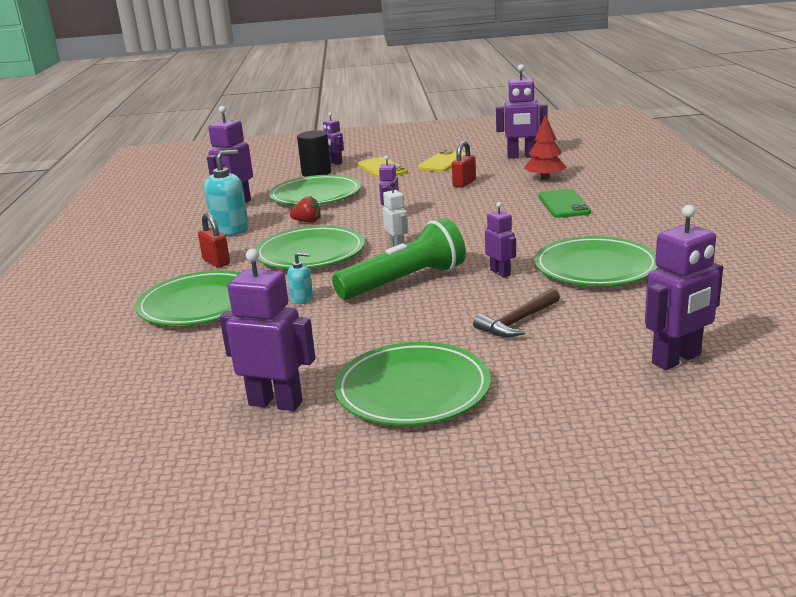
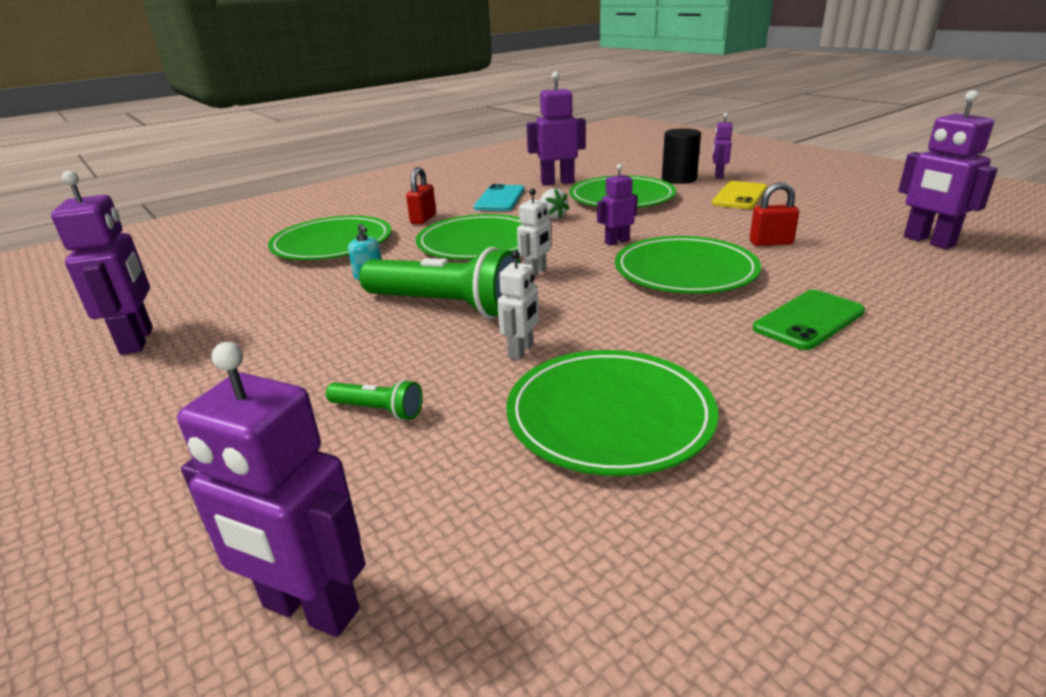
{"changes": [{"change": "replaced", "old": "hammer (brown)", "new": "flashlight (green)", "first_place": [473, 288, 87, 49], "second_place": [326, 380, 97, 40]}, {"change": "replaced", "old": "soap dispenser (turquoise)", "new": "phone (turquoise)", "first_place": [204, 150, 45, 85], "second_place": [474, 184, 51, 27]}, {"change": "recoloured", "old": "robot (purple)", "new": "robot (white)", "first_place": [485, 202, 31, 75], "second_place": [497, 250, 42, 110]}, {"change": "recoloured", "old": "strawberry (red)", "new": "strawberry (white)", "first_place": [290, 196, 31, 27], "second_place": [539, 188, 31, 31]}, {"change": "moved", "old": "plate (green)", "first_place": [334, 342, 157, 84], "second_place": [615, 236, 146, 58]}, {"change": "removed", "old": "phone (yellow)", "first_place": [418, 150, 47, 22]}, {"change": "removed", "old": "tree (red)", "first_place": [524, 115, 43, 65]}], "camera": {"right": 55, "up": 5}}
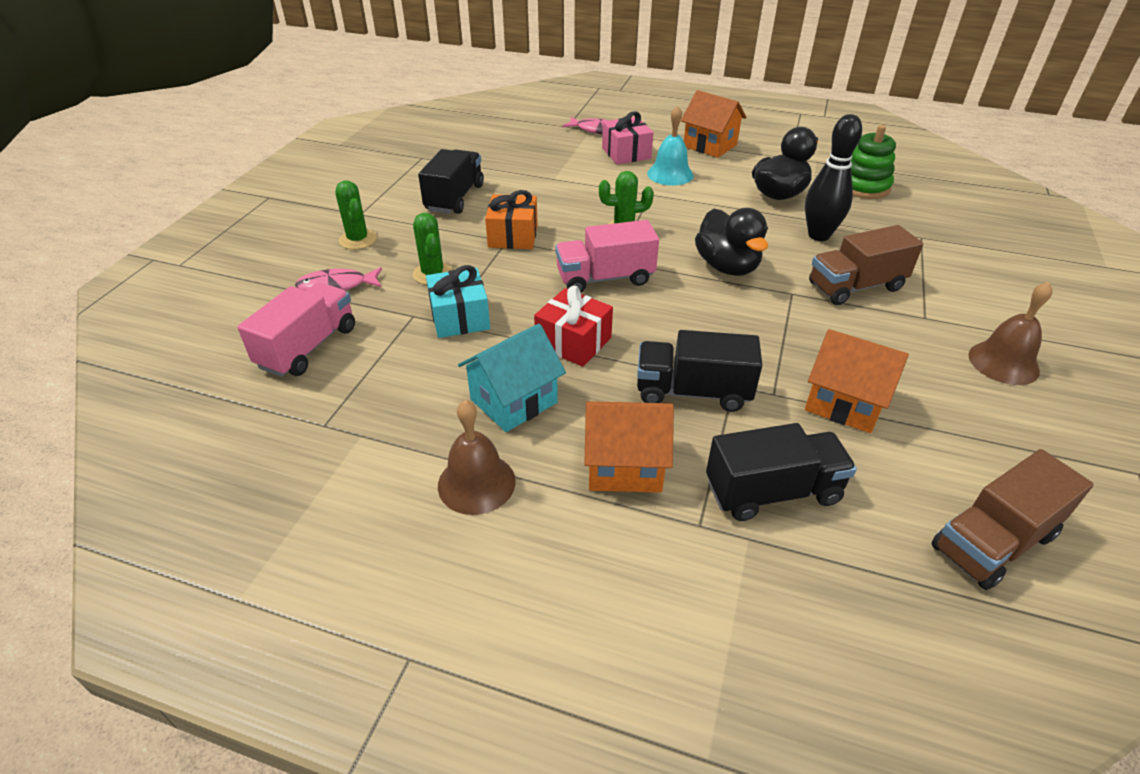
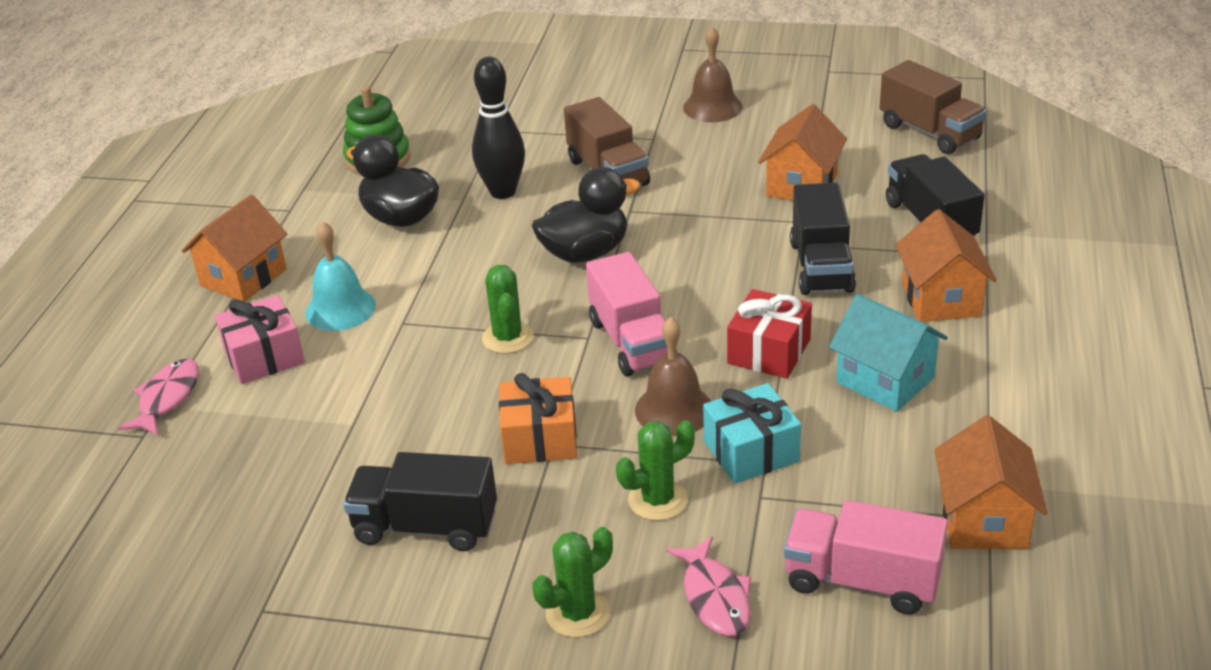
{"changes": [{"change": "moved", "old": "bell (brown)", "first_place": [438, 400, 78, 115], "second_place": [635, 317, 76, 119]}, {"change": "added", "new": "house (orange)", "second_place": [935, 415, 113, 134]}], "camera": {"right": -95, "up": -5}}
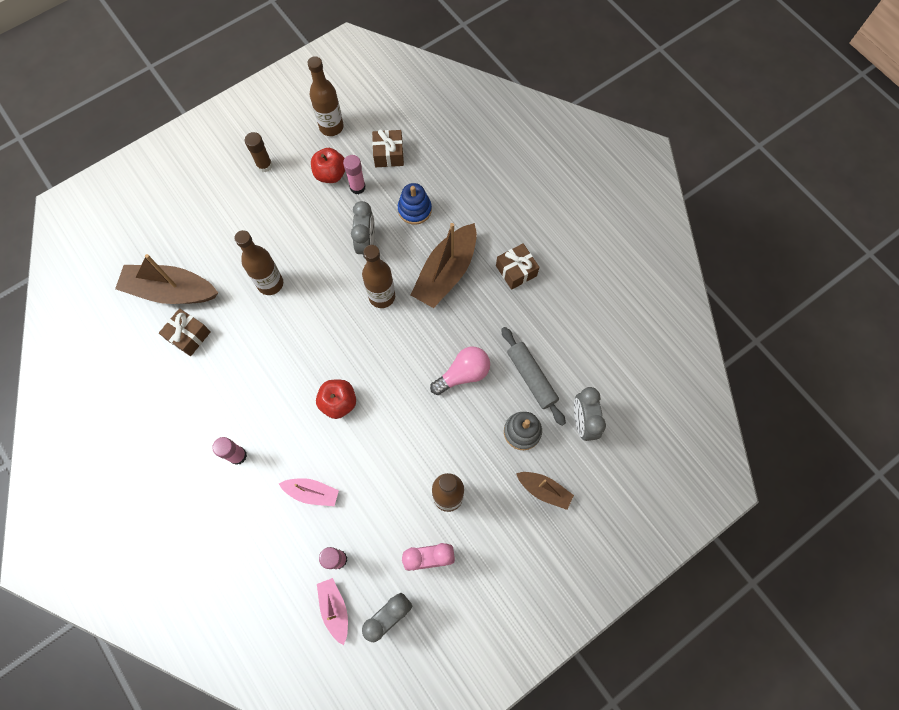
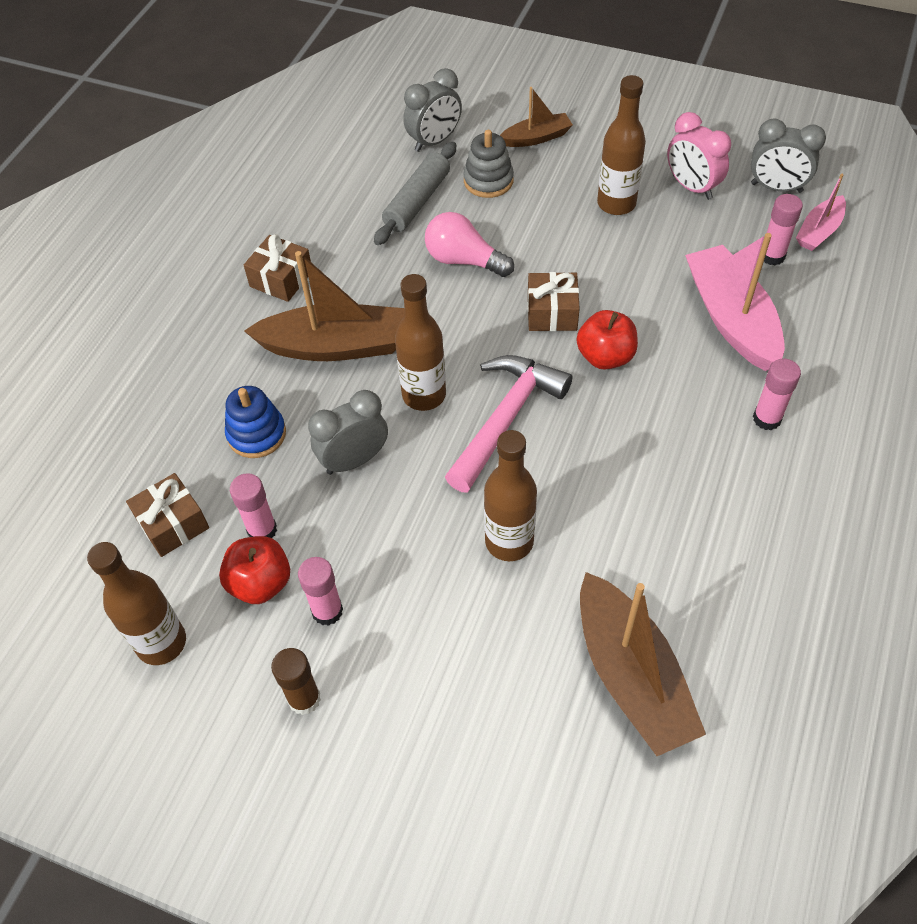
{"changes": [{"change": "added", "new": "glue stick (pink)", "second_place": [298, 557, 45, 69]}, {"change": "added", "new": "hammer (pink)", "second_place": [445, 355, 127, 138]}, {"change": "turned", "old": "boat (brown)", "first_place": [516, 472, 58, 38], "second_place": [500, 87, 73, 60], "degrees": 75}, {"change": "moved", "old": "gift (brown)", "first_place": [159, 308, 52, 48], "second_place": [528, 272, 52, 59]}, {"change": "resized", "old": "boat (pink)", "first_place": [279, 478, 60, 28], "second_place": [685, 233, 100, 138], "factor": 1.84}], "camera": {"right": -120, "up": -15}}
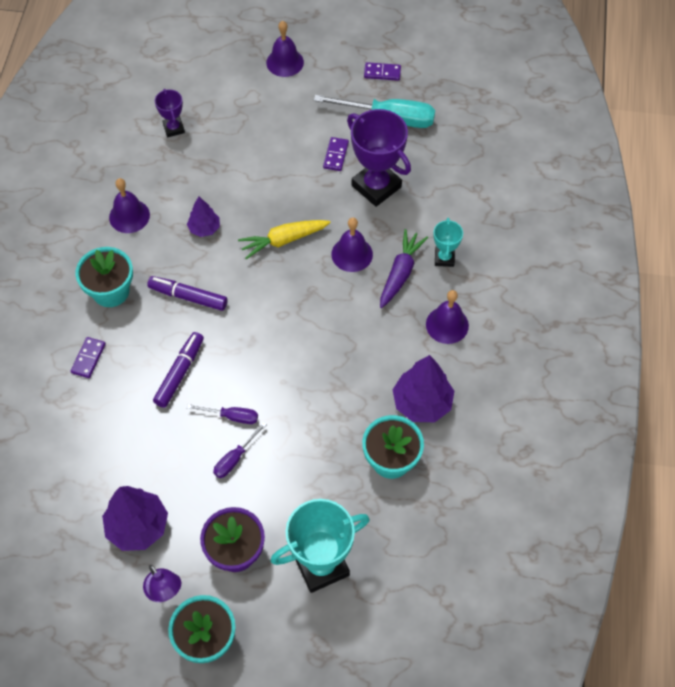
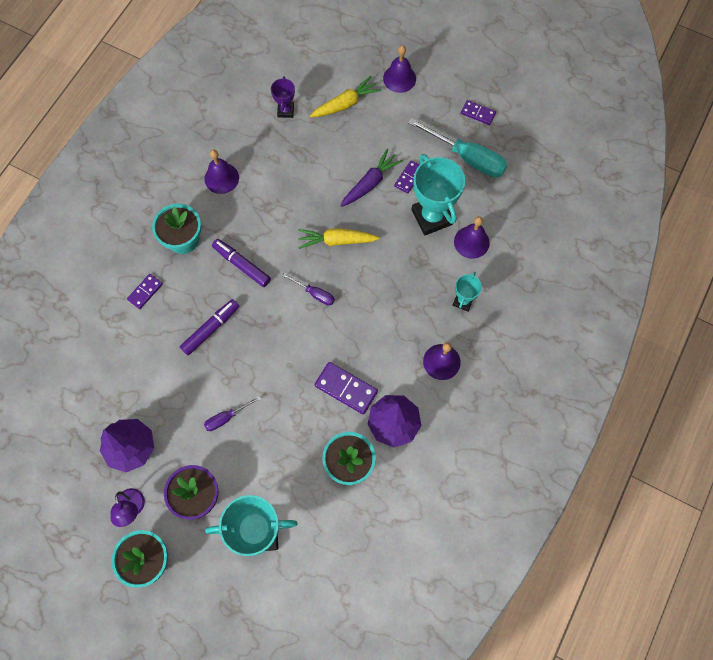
{"changes": [{"change": "moved", "old": "screwdriver (purple)", "first_place": [187, 404, 71, 20], "second_place": [282, 273, 53, 32]}, {"change": "added", "new": "carrot (yellow)", "second_place": [310, 76, 71, 41]}, {"change": "added", "new": "domino (purple)", "second_place": [314, 362, 64, 52]}, {"change": "moved", "old": "carrot (purple)", "first_place": [380, 229, 48, 79], "second_place": [340, 149, 63, 58]}, {"change": "recoloured", "old": "trophy (purple)", "new": "trophy (turquoise)", "first_place": [347, 109, 64, 98], "second_place": [412, 154, 53, 82]}, {"change": "moved", "old": "bell (purple)", "first_place": [331, 217, 42, 55], "second_place": [454, 216, 36, 43]}, {"change": "removed", "old": "tree (purple)", "first_place": [187, 196, 33, 41]}], "camera": {"right": 20, "up": 10}}
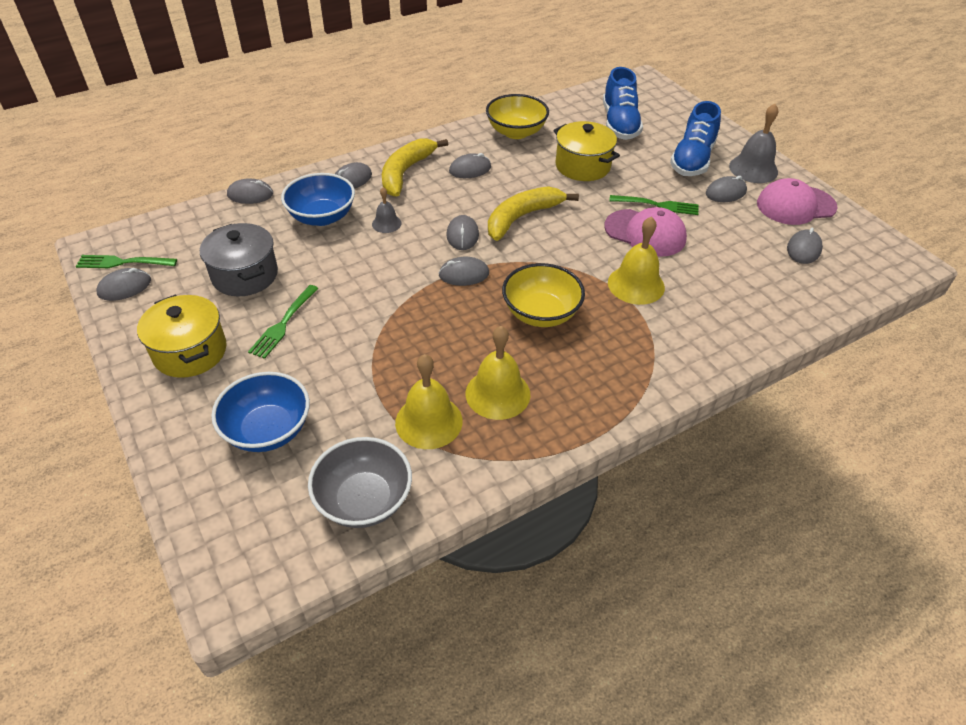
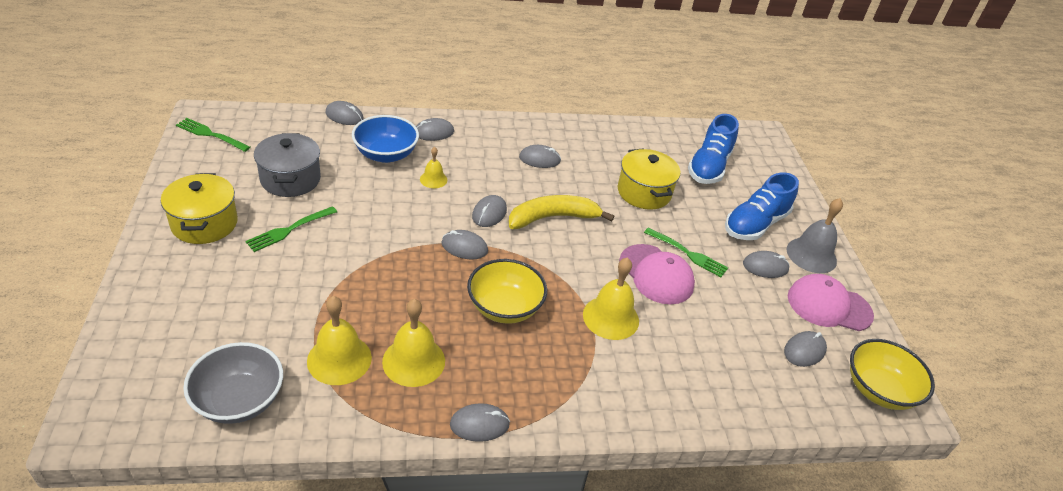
{"changes": [{"change": "recoloured", "old": "bell (grey)", "new": "bell (yellow)", "first_place": [372, 187, 30, 46], "second_place": [420, 147, 27, 41]}, {"change": "moved", "old": "mouse (grey)", "first_place": [96, 268, 55, 33], "second_place": [450, 403, 60, 39]}, {"change": "moved", "old": "bowl (yellow)", "first_place": [486, 94, 63, 45], "second_place": [850, 339, 85, 71]}, {"change": "removed", "old": "bowl (blue)", "first_place": [211, 372, 99, 80]}, {"change": "removed", "old": "banana (yellow)", "first_place": [382, 139, 66, 58]}], "camera": {"right": 20, "up": -5}}
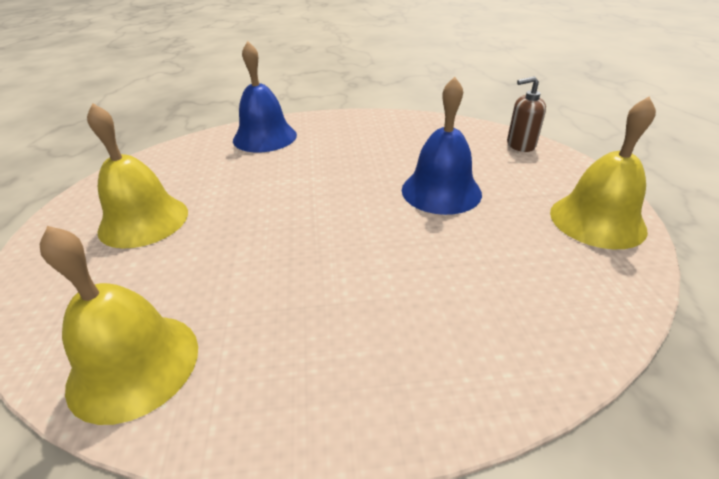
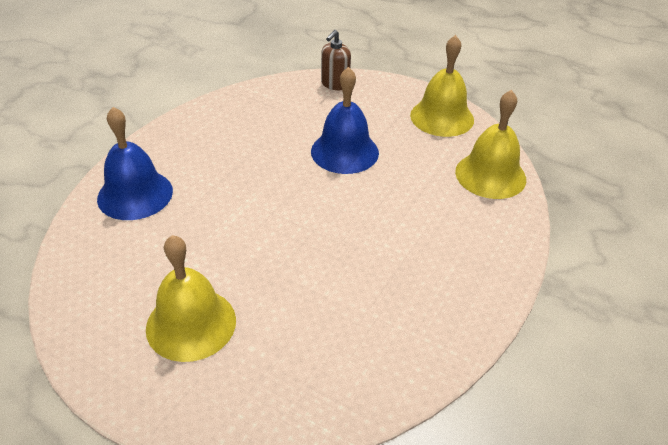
{"changes": [{"change": "moved", "old": "bell (yellow)", "first_place": [40, 226, 158, 199], "second_place": [455, 90, 71, 109]}], "camera": {"right": -55, "up": 5}}
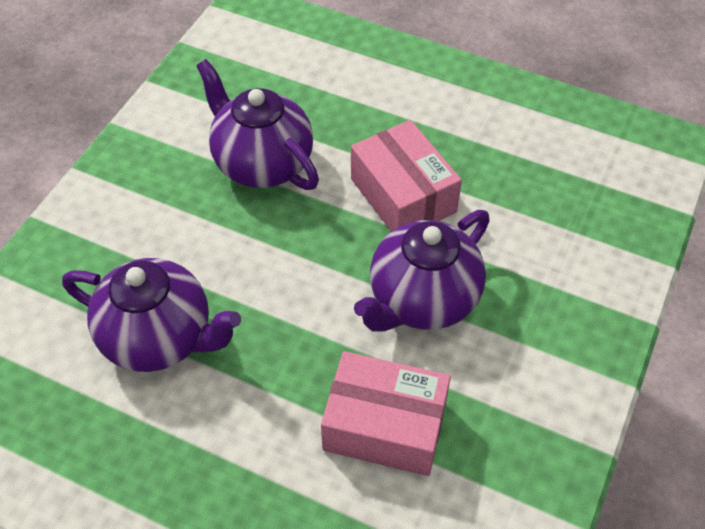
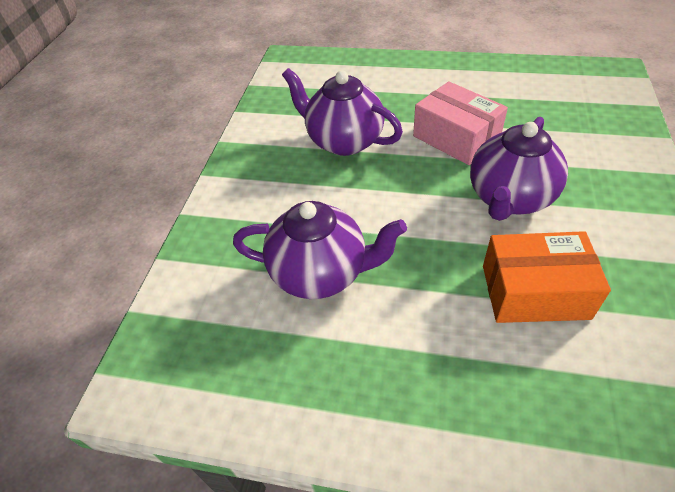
{"changes": [{"change": "recoloured", "old": "box (pink)", "new": "box (orange)", "first_place": [321, 351, 130, 125], "second_place": [483, 231, 128, 92]}], "camera": {"right": -10, "up": -5}}
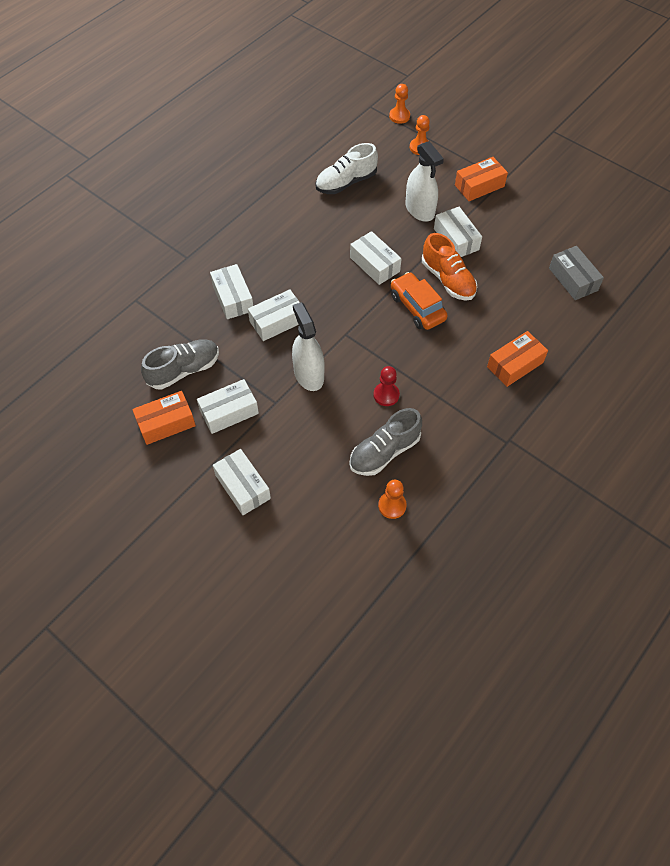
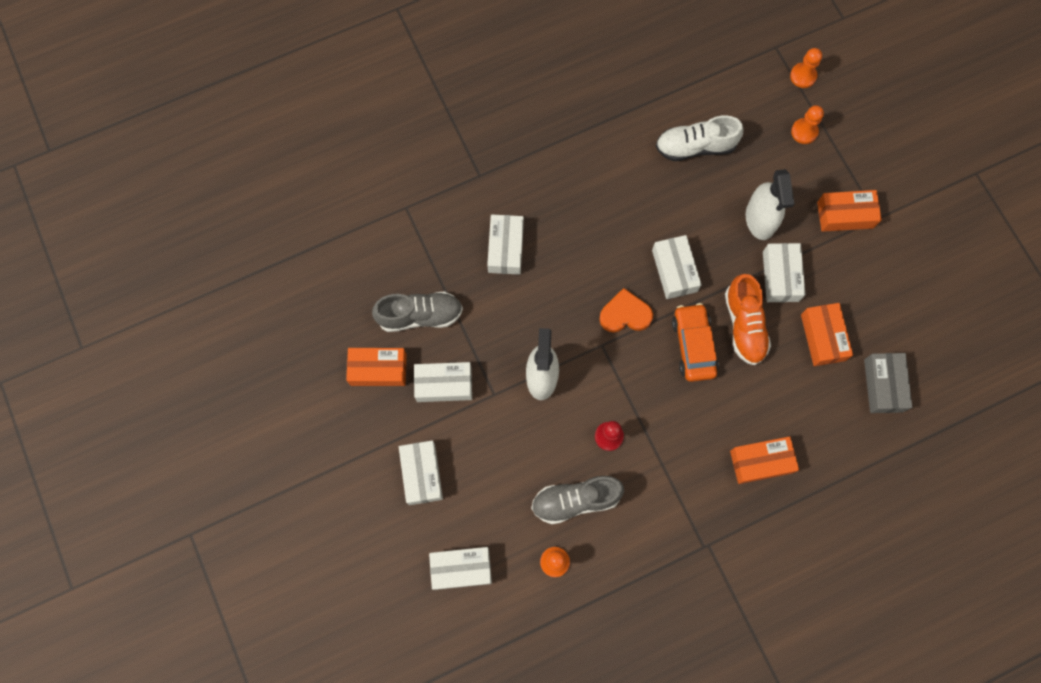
{"changes": [{"change": "moved", "old": "box (white)", "first_place": [248, 289, 52, 52], "second_place": [429, 547, 63, 43]}, {"change": "added", "new": "heart (orange)", "second_place": [599, 288, 54, 45]}, {"change": "added", "new": "box (orange)", "second_place": [801, 303, 52, 63]}], "camera": {"right": 25, "up": 15}}
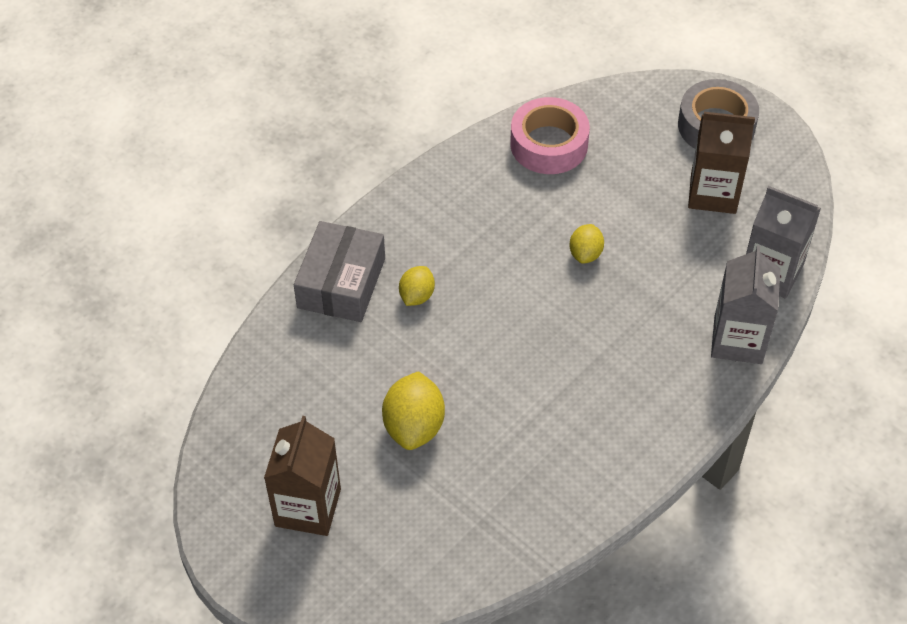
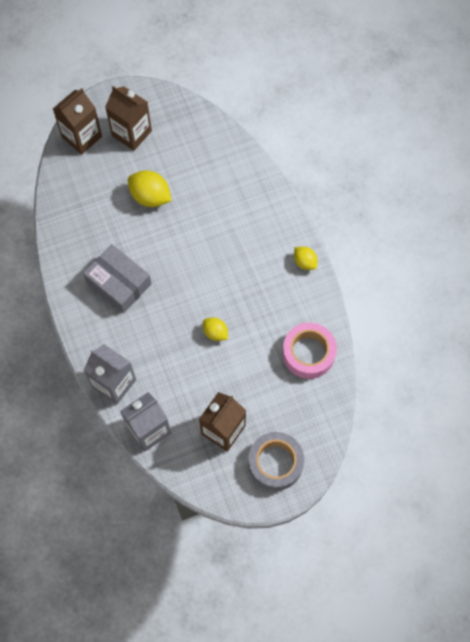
{"changes": [{"change": "added", "new": "carton (brown)", "second_place": [53, 88, 49, 67]}, {"change": "moved", "old": "box (grey)", "first_place": [294, 221, 91, 101], "second_place": [83, 244, 69, 69]}, {"change": "moved", "old": "lemon (yellow)", "first_place": [399, 266, 36, 40], "second_place": [294, 247, 23, 23]}], "camera": {"right": 115, "up": 15}}
